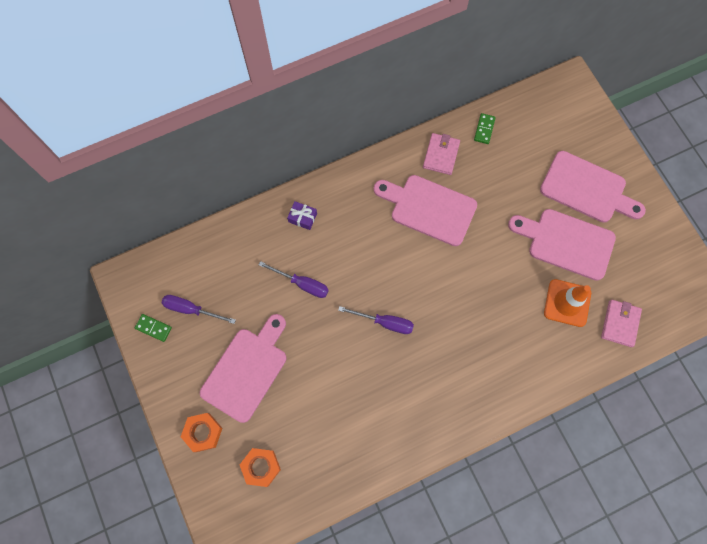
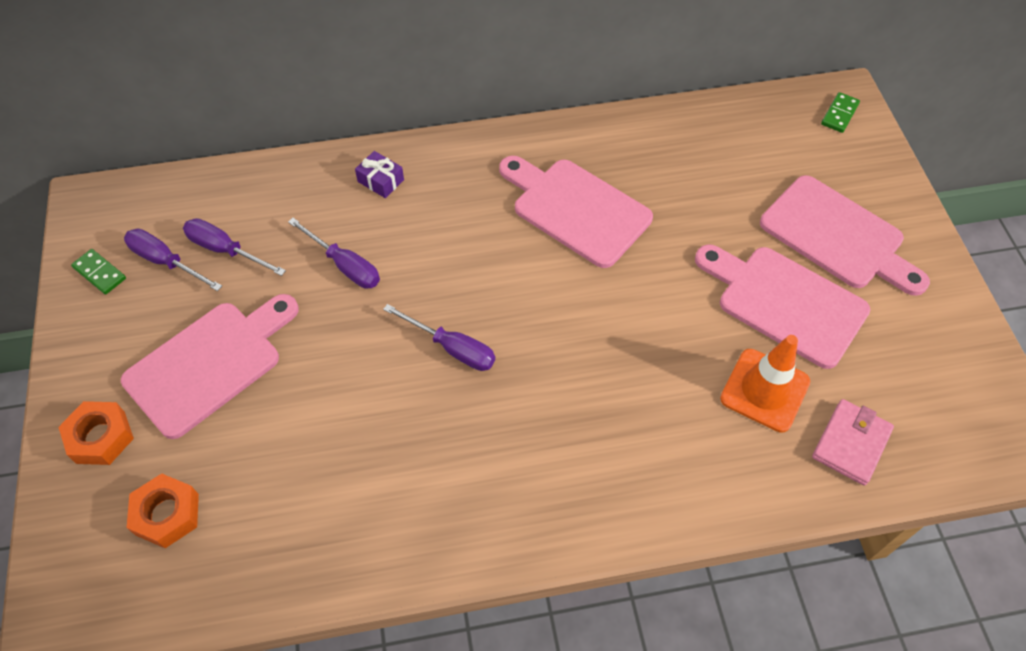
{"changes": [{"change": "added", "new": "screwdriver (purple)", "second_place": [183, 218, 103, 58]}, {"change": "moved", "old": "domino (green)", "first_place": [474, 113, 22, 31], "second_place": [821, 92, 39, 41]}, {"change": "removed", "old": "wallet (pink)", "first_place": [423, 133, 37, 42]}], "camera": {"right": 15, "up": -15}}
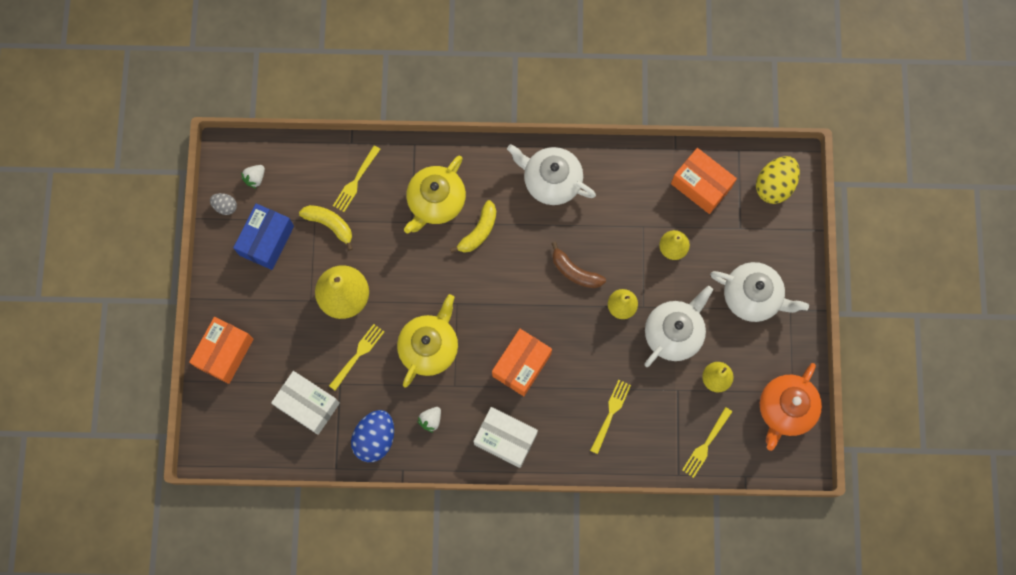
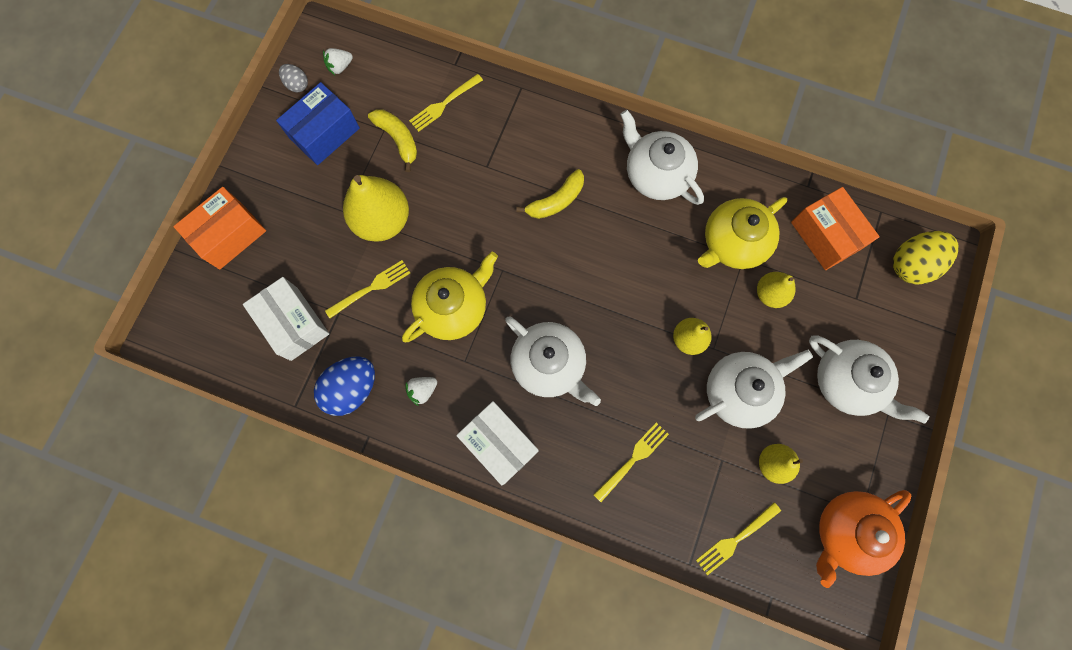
{"changes": [{"change": "replaced", "old": "box (orange)", "new": "teapot (white)", "first_place": [492, 329, 60, 67], "second_place": [505, 316, 96, 90]}, {"change": "moved", "old": "teapot (yellow)", "first_place": [404, 156, 62, 77], "second_place": [698, 197, 89, 72]}, {"change": "removed", "old": "banana (brown)", "first_place": [551, 242, 55, 46]}], "camera": {"right": 20, "up": 0}}
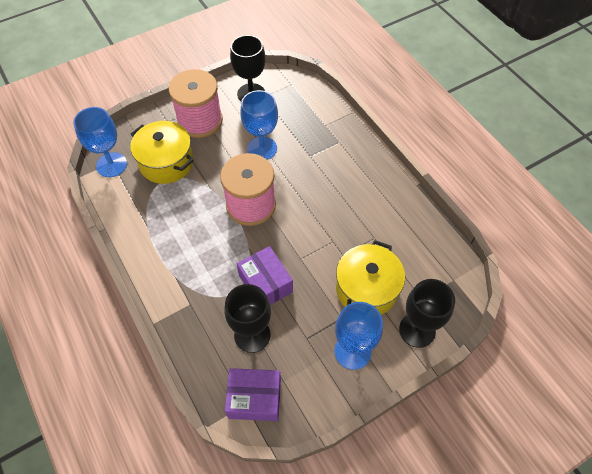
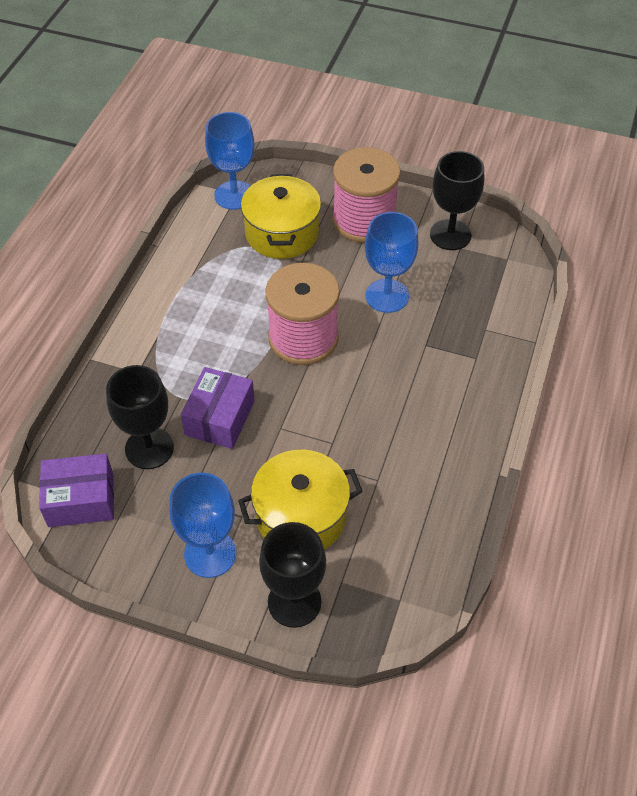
{"changes": [{"change": "turned", "old": "box (purple)", "first_place": [225, 368, 56, 53], "second_place": [39, 453, 75, 74], "degrees": -60}], "camera": {"right": 50, "up": -5}}
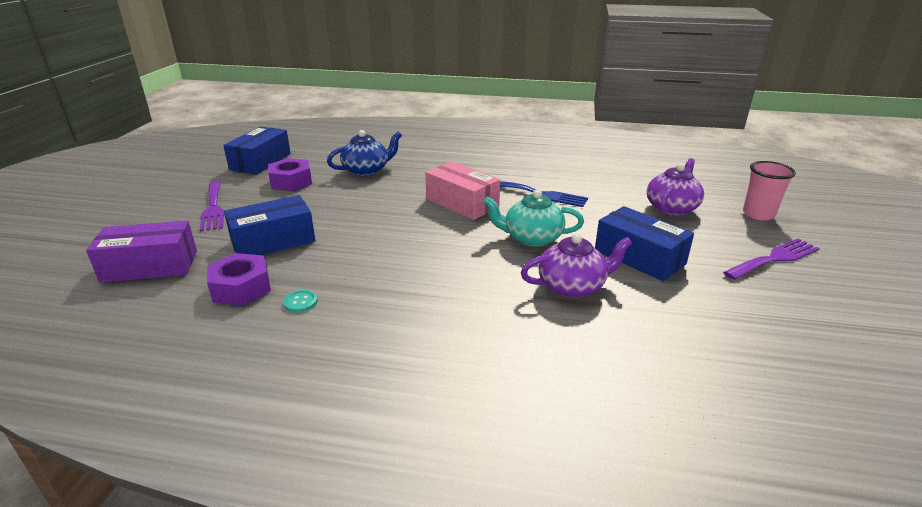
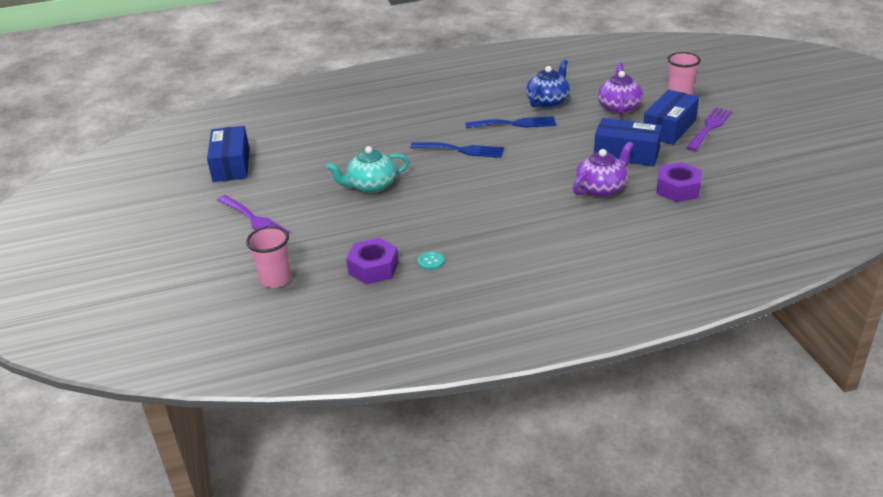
{"changes": [{"change": "replaced", "old": "box (purple)", "new": "cup (pink)", "first_place": [86, 221, 111, 62], "second_place": [246, 226, 45, 62]}, {"change": "moved", "old": "teapot (turquoise)", "first_place": [483, 190, 101, 57], "second_place": [326, 146, 83, 47]}, {"change": "replaced", "old": "box (pink)", "new": "fork (blue)", "first_place": [425, 161, 75, 59], "second_place": [410, 142, 94, 16]}, {"change": "moved", "old": "teapot (blue)", "first_place": [327, 130, 75, 46], "second_place": [526, 60, 44, 48]}, {"change": "moved", "old": "box (blue)", "first_place": [224, 195, 91, 60], "second_place": [643, 90, 56, 55]}, {"change": "moved", "old": "nut (purple)", "first_place": [268, 158, 44, 33], "second_place": [656, 162, 46, 40]}], "camera": {"right": -25, "up": 5}}
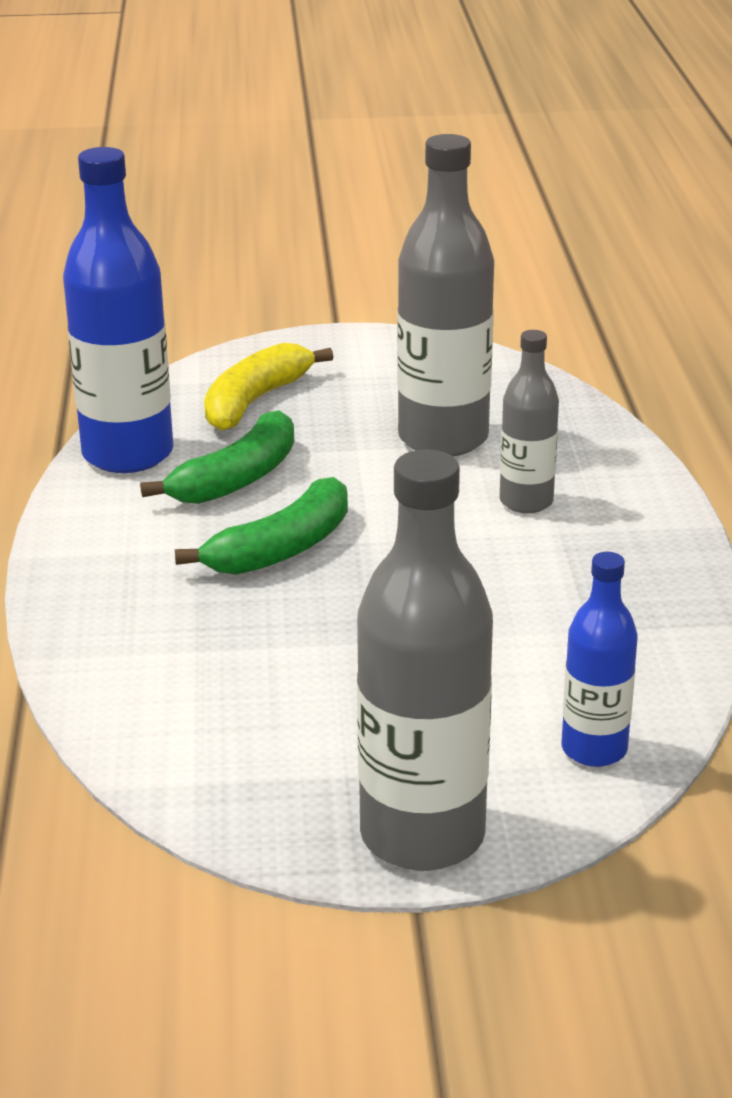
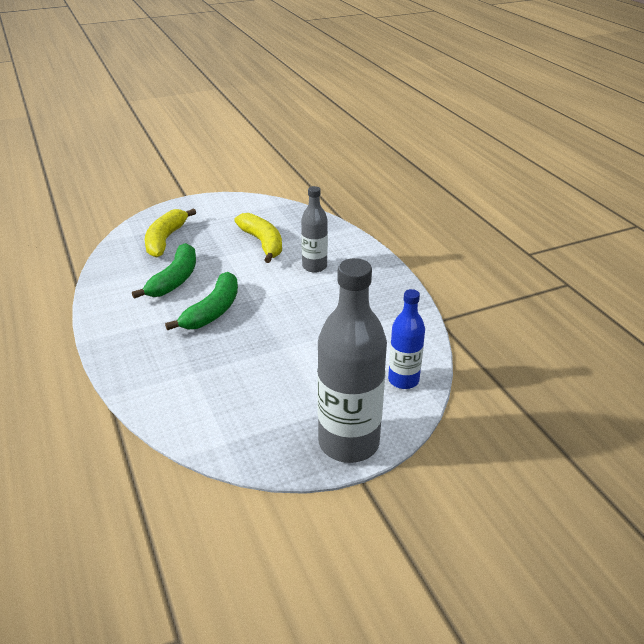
{"changes": [{"change": "replaced", "old": "bottle (grey)", "new": "banana (yellow)", "first_place": [397, 134, 97, 322], "second_place": [234, 213, 48, 50]}, {"change": "removed", "old": "bottle (blue)", "first_place": [63, 147, 110, 326]}], "camera": {"right": -20, "up": 5}}
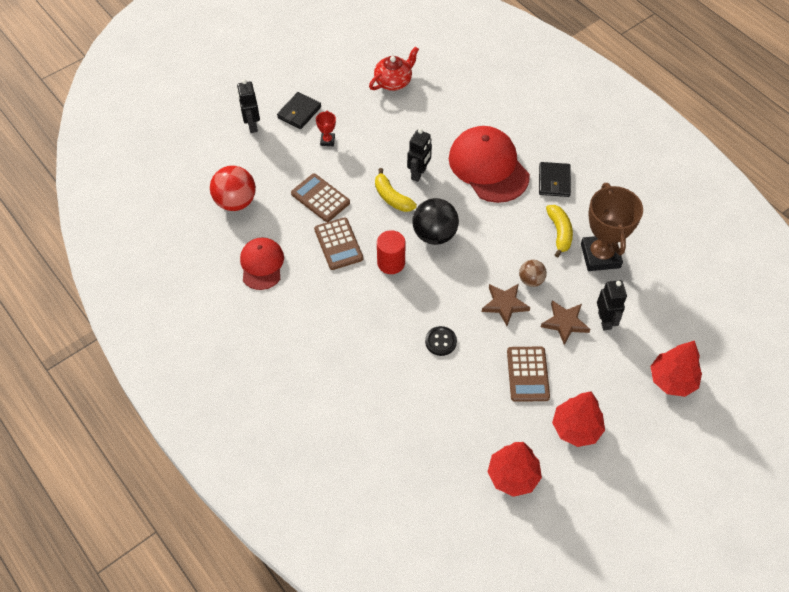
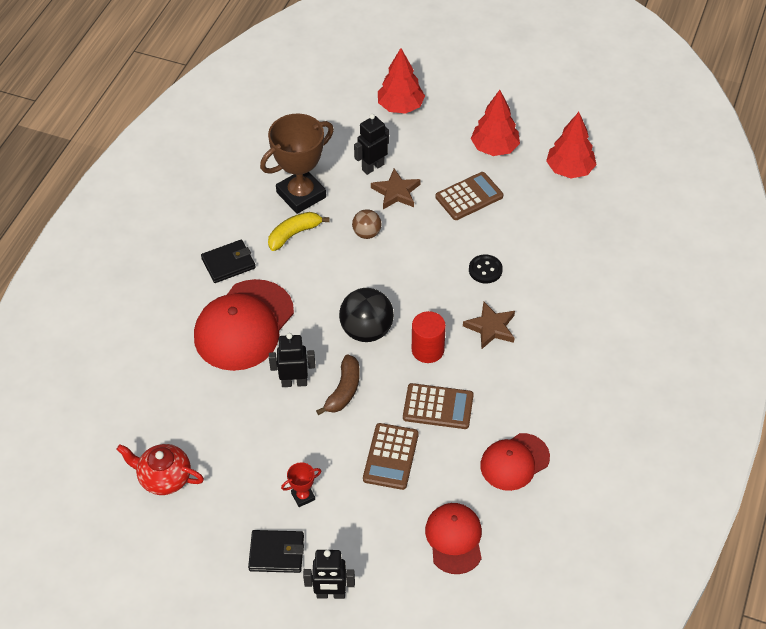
{"changes": [{"change": "turned", "old": "robot (black)", "first_place": [237, 79, 23, 54], "second_place": [303, 550, 52, 49], "degrees": 45}, {"change": "recoloured", "old": "banana (yellow)", "new": "banana (brown)", "first_place": [375, 168, 42, 44], "second_place": [316, 355, 44, 60]}, {"change": "turned", "old": "calculator (brown)", "first_place": [314, 217, 49, 53], "second_place": [403, 383, 71, 46], "degrees": 60}, {"change": "replaced", "old": "ball (red)", "new": "cap (red)", "first_place": [210, 166, 46, 45], "second_place": [425, 503, 57, 71]}, {"change": "moved", "old": "star (brown)", "first_place": [482, 284, 48, 42], "second_place": [463, 301, 52, 48]}], "camera": {"right": -120, "up": -5}}
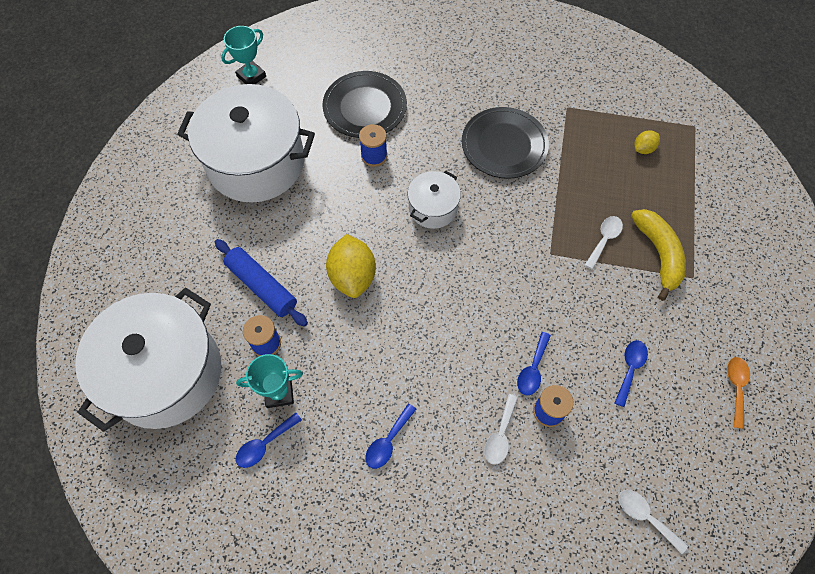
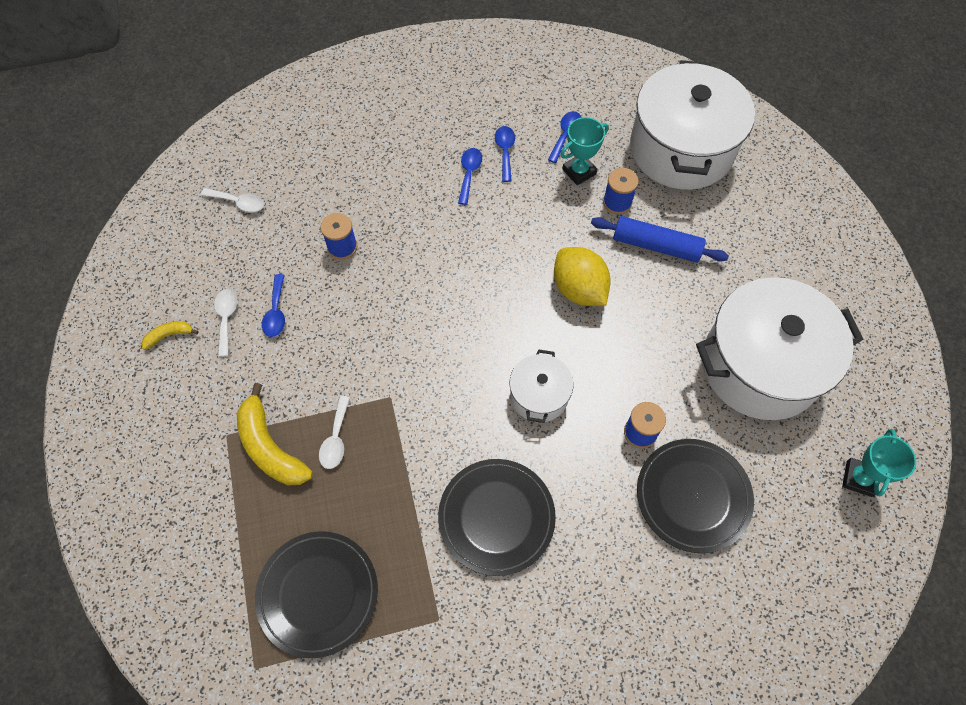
{"changes": [{"change": "replaced", "old": "spoon (orange)", "new": "banana (yellow)", "first_place": [727, 357, 23, 72], "second_place": [141, 321, 58, 29]}, {"change": "moved", "old": "spoon (white)", "first_place": [484, 394, 34, 71], "second_place": [214, 289, 23, 68]}, {"change": "replaced", "old": "lemon (yellow)", "new": "plate (black)", "first_place": [634, 130, 26, 24], "second_place": [255, 531, 123, 127]}, {"change": "moved", "old": "spoon (blue)", "first_place": [517, 332, 34, 64], "second_place": [495, 126, 20, 56]}], "camera": {"right": 155, "up": 0}}
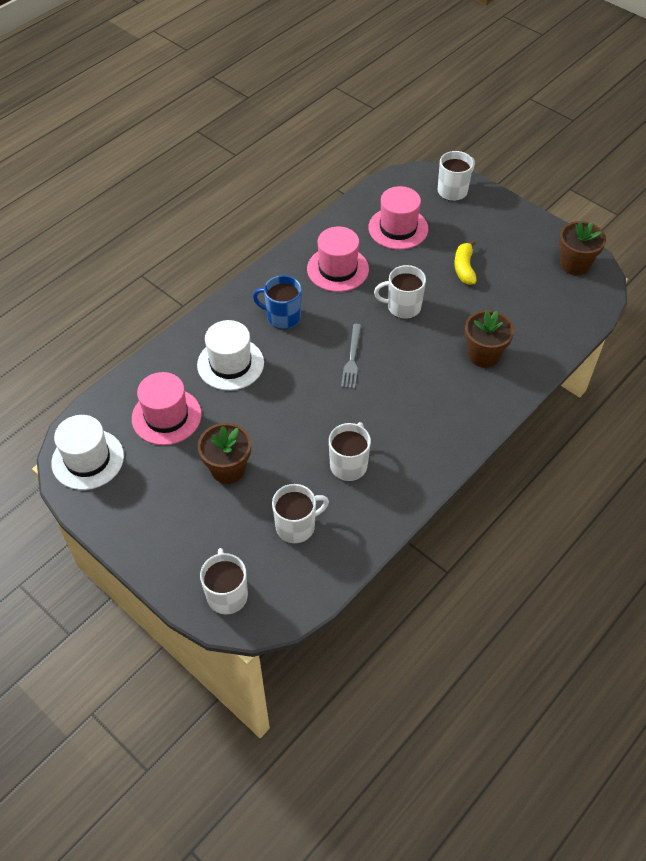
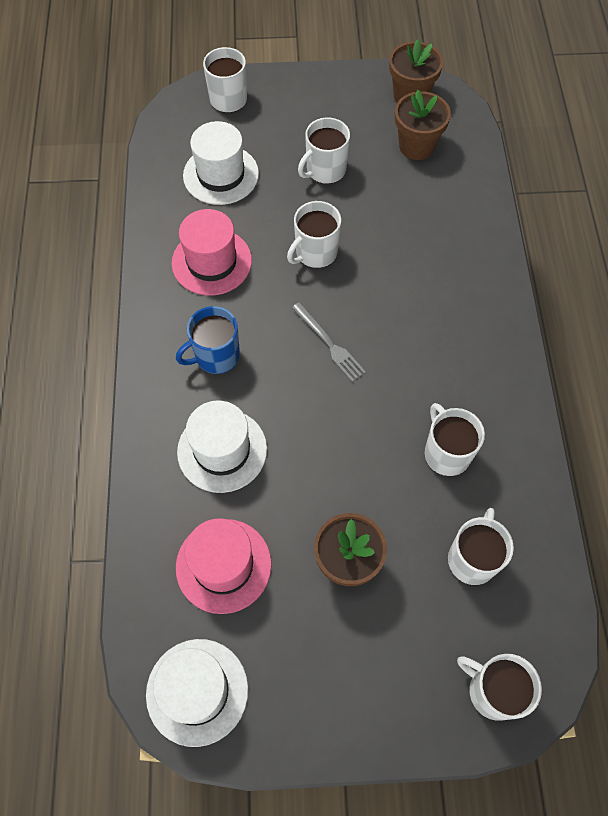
{"changes": [{"change": "recoloured", "old": "hat (pink)", "new": "hat (white)", "first_place": [368, 186, 60, 64], "second_place": [183, 121, 76, 84]}, {"change": "replaced", "old": "banana (yellow)", "new": "mug (white)", "first_place": [454, 240, 23, 45], "second_place": [298, 117, 52, 67]}, {"change": "moved", "old": "flower pot (brown)", "first_place": [465, 310, 49, 58], "second_place": [395, 90, 56, 70]}], "camera": {"right": -45, "up": 10}}
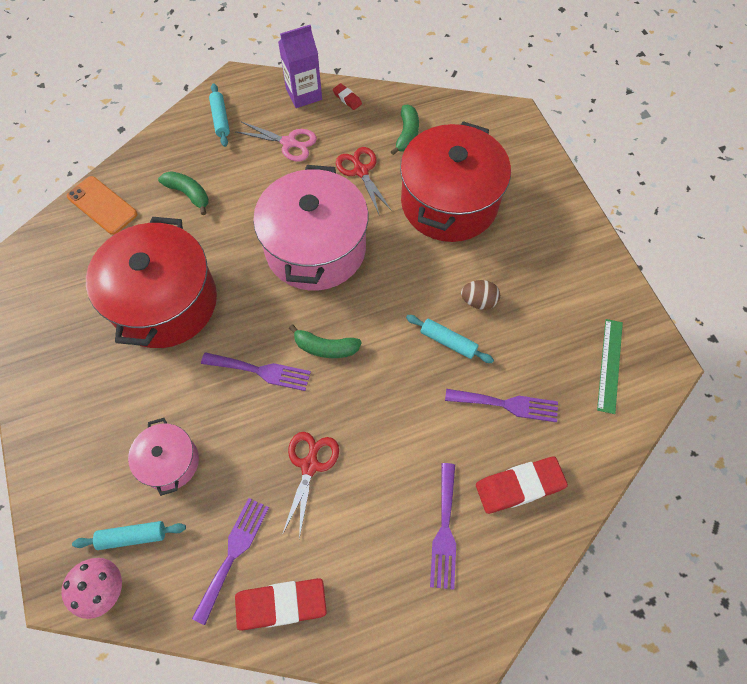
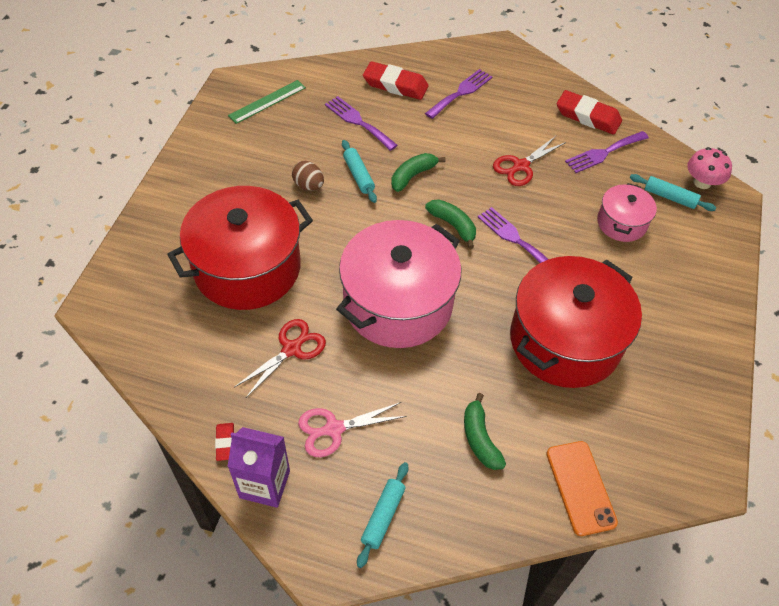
{"changes": [{"change": "turned", "old": "scissors (red)", "first_place": [336, 147, 56, 67], "second_place": [235, 319, 91, 79], "degrees": -150}, {"change": "turned", "old": "scissors (pink)", "first_place": [236, 122, 81, 39], "second_place": [298, 402, 108, 55], "degrees": -75}, {"change": "moved", "old": "banana (green)", "first_place": [391, 105, 28, 50], "second_place": [391, 153, 55, 39]}], "camera": {"right": -145, "up": -10}}
